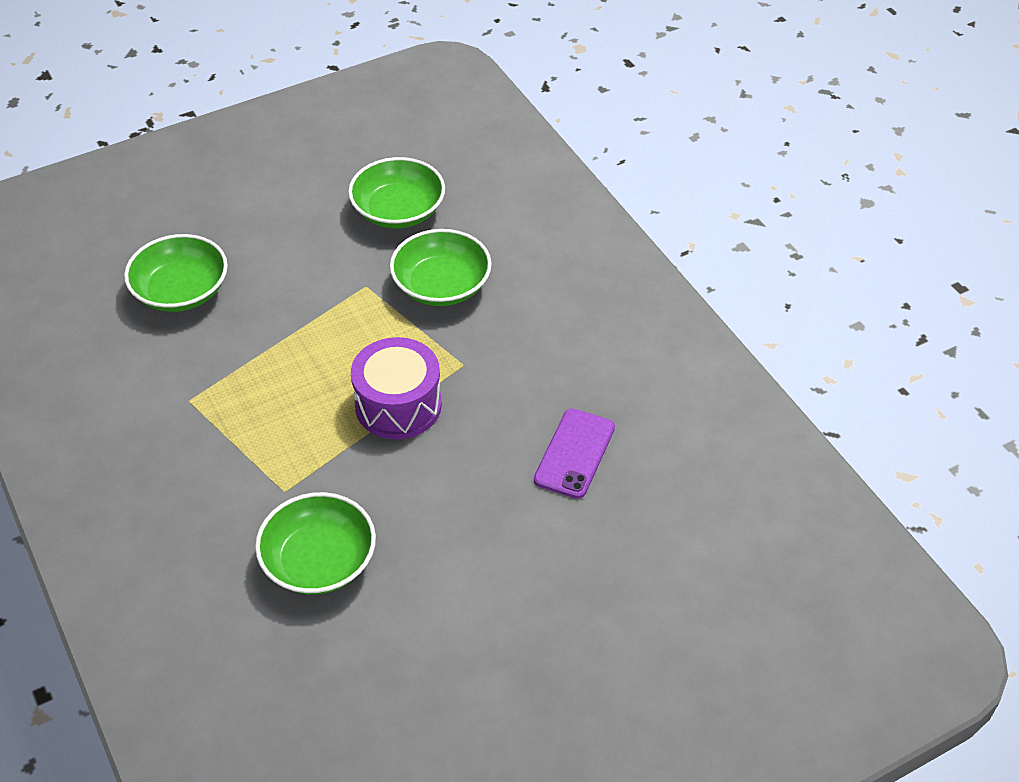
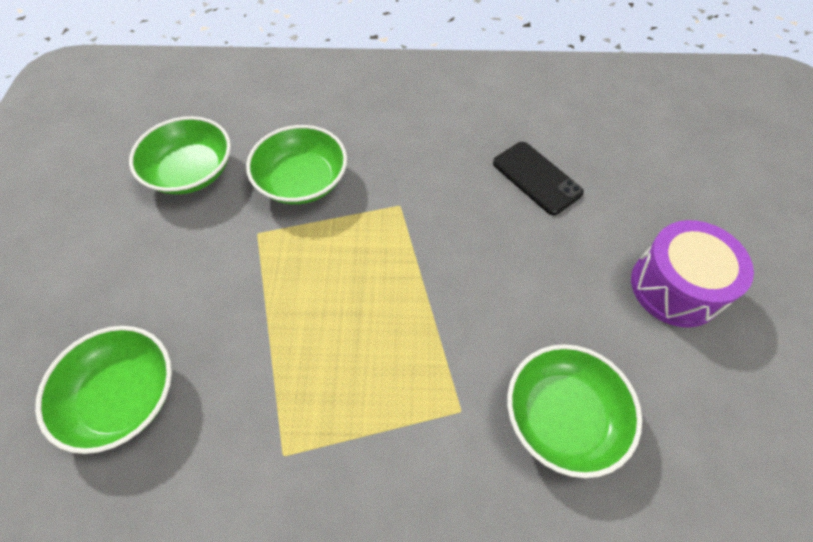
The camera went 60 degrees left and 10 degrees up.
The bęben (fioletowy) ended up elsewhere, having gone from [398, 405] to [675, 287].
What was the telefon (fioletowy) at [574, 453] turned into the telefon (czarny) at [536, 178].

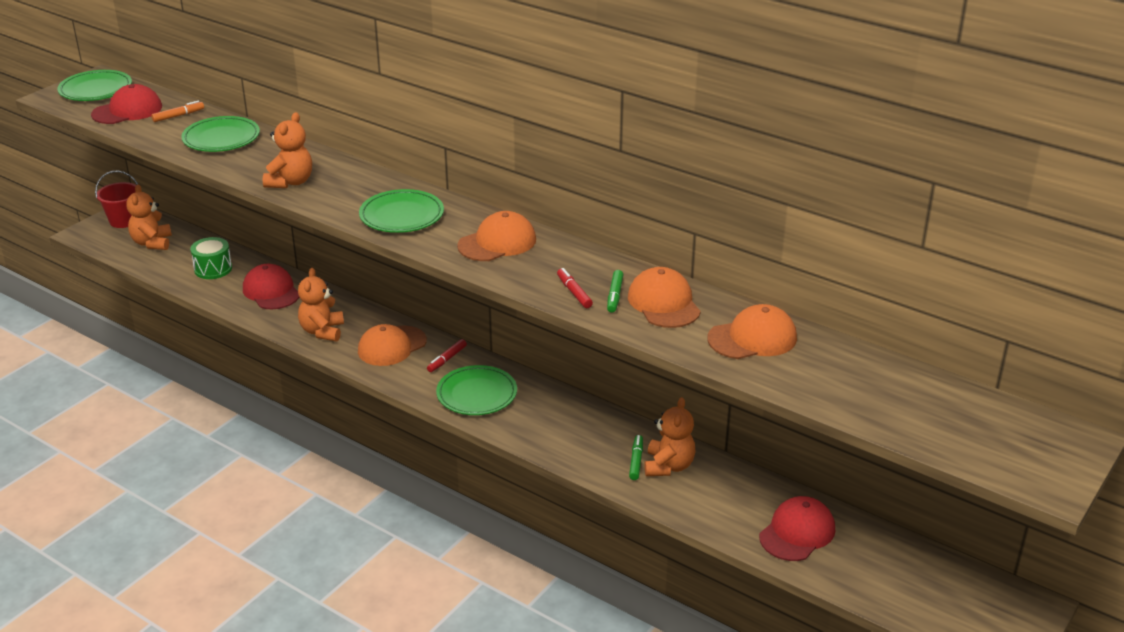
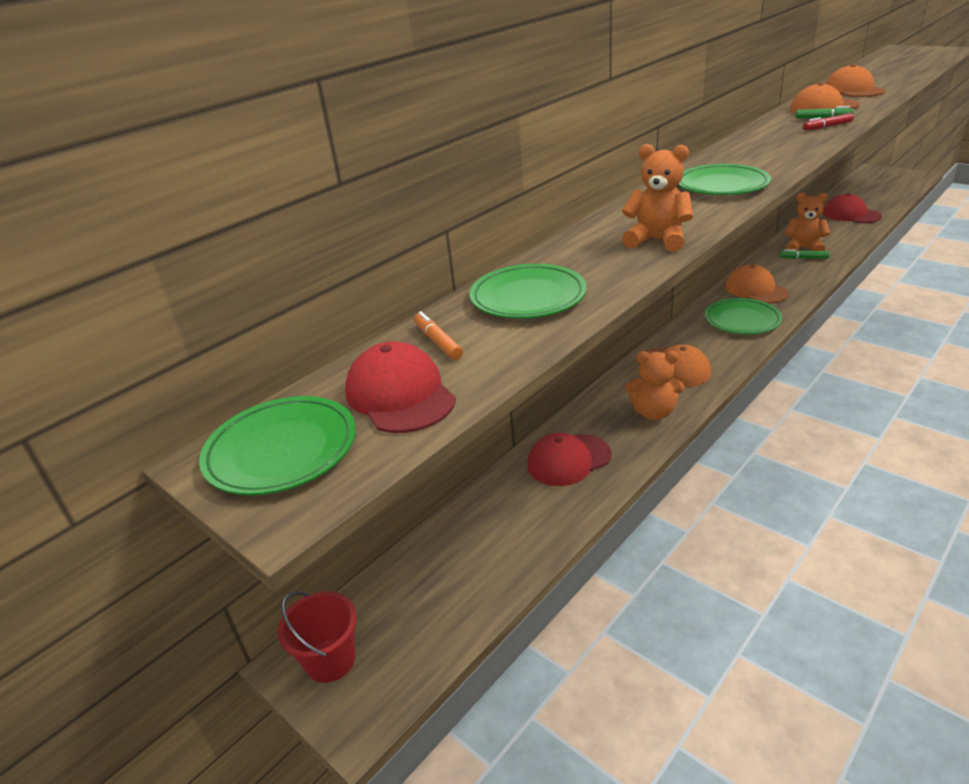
The camera went 80 degrees left and 0 degrees up.
The second view lost the miś (pomarańczowy) at [152, 243].
The second view lost the bęben (zielony) at [213, 269].
The second view lost the flamaster (czerwony) at [447, 359].
The czapka (pomarańczowy) ended up elsewhere, having gone from [497, 243] to [755, 290].

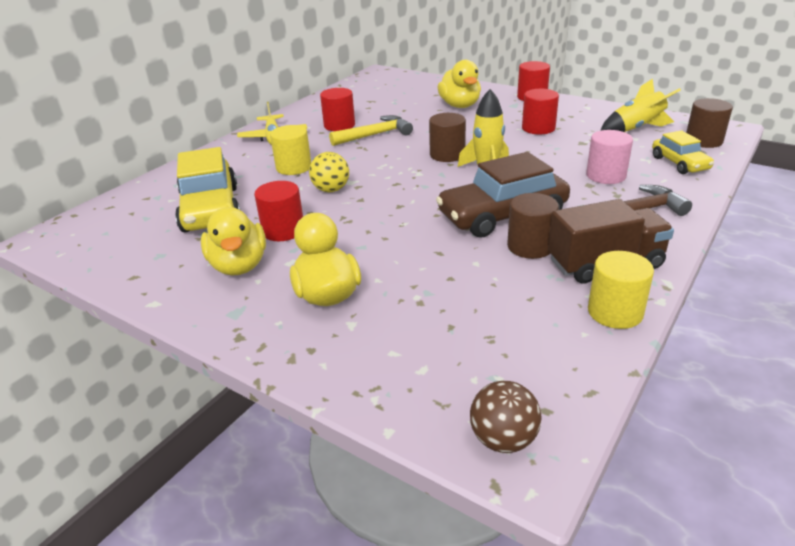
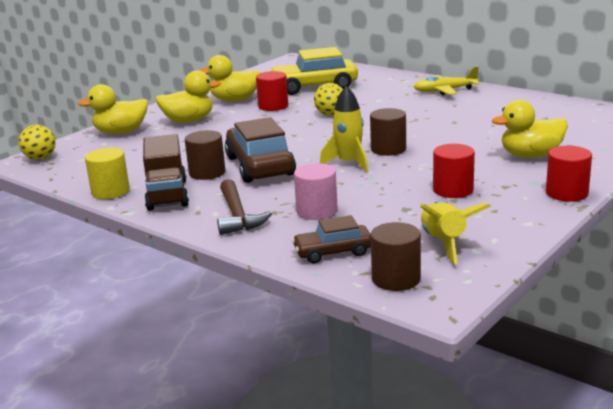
The camera went 95 degrees right and 10 degrees down.
The second view lost the walec (żółty) at [294, 167].
The second view lost the walec (czerwony) at [339, 125].
The second view lost the młotek (żółty) at [375, 135].
The second view gained the kaczka (żółty) at [121, 132].
What was the piłka (brązowy) at [503, 439] turned into the piłka (żółty) at [40, 158].
What was the samochód (żółty) at [680, 163] turned into the samochód (brązowy) at [333, 252].

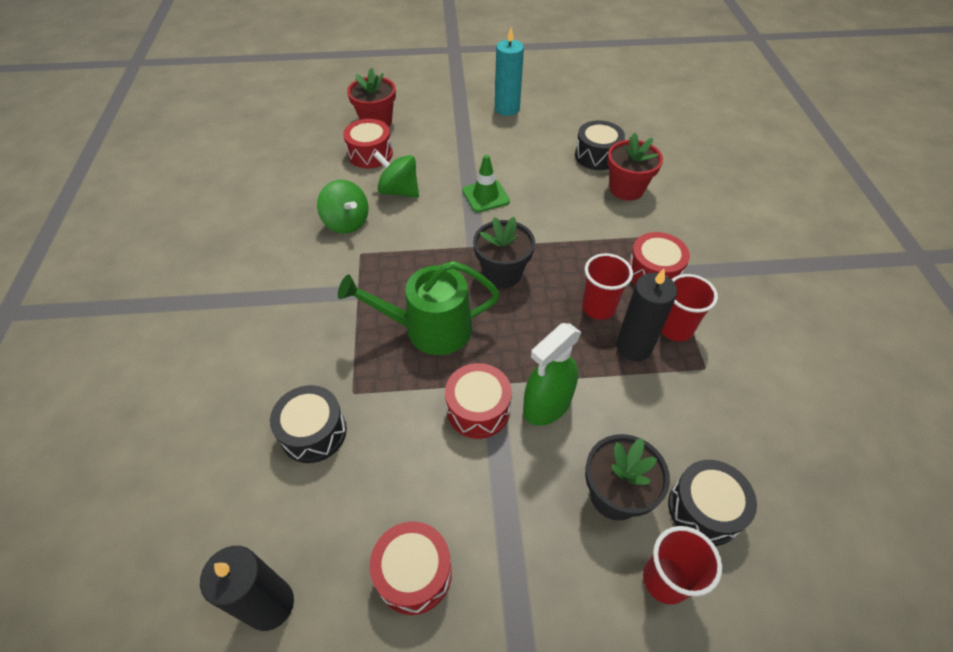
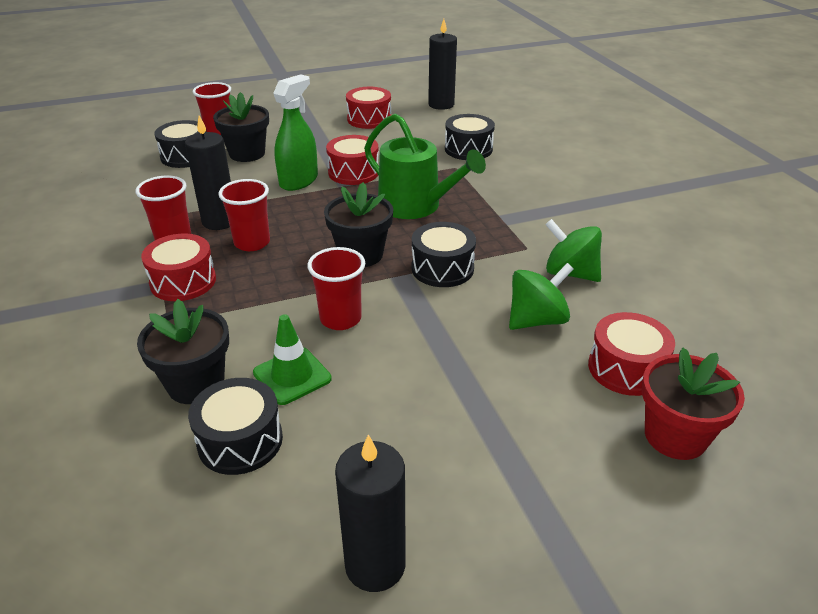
The camera went 165 degrees right and 15 degrees down.
The second view lost the świeca (turkusowy) at [507, 109].
The second view gained the szklanka (czerwony) at [340, 319].
The second view gained the świeca (czarny) at [375, 565].
The second view gained the bęben (czarny) at [442, 268].
The pachołek (zielony) ended up elsewhere, having gone from [485, 196] to [292, 376].
What was the doniczka (czerwony) at [626, 189] turned into the doniczka (czarny) at [196, 384].
The konewka (zielony) at [430, 329] ended up facing another way, 60 degrees clockwise from before.
The bączek (zielony) at [399, 191] ended up facing another way, 45 degrees counterclockwise from before.

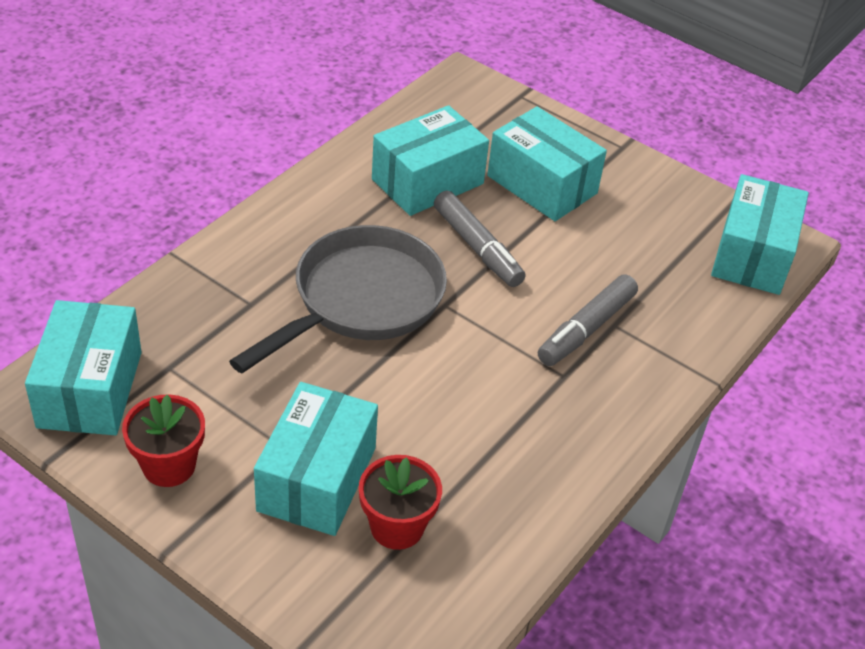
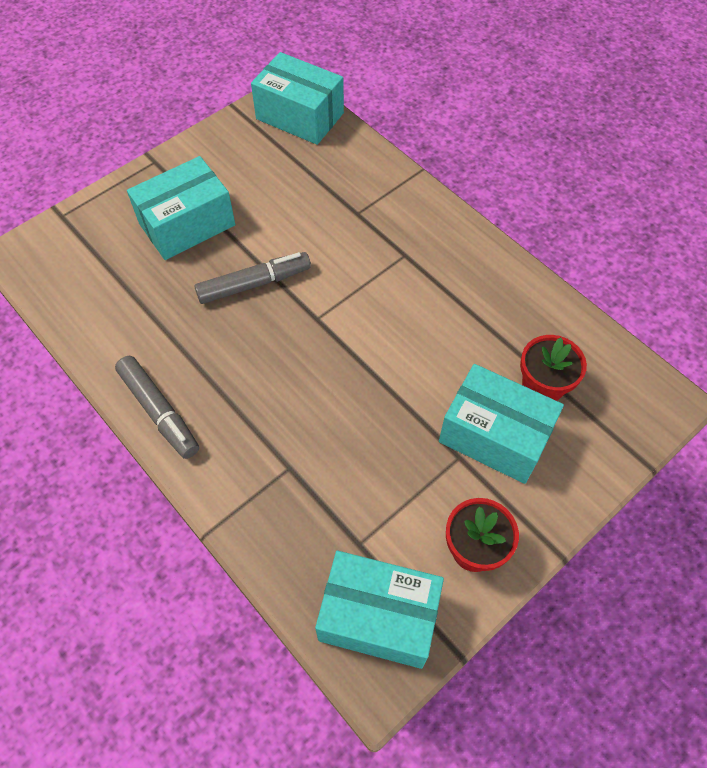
The camera went 75 degrees left and 15 degrees up.
The second view lost the patelnia (szary) at [361, 300].
The second view lost the pudełko (turkusowy) at [427, 181].
The flamaster (szary) ended up elsewhere, having gone from [586, 329] to [159, 411].

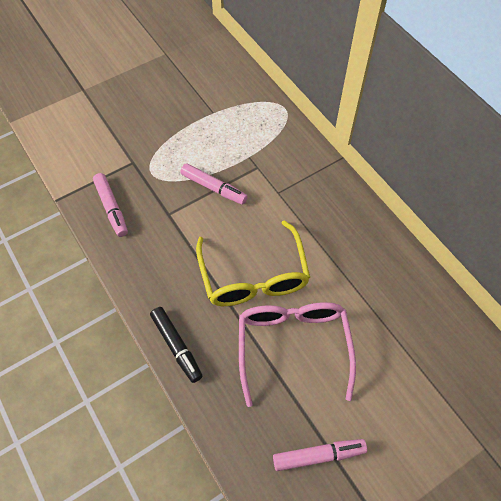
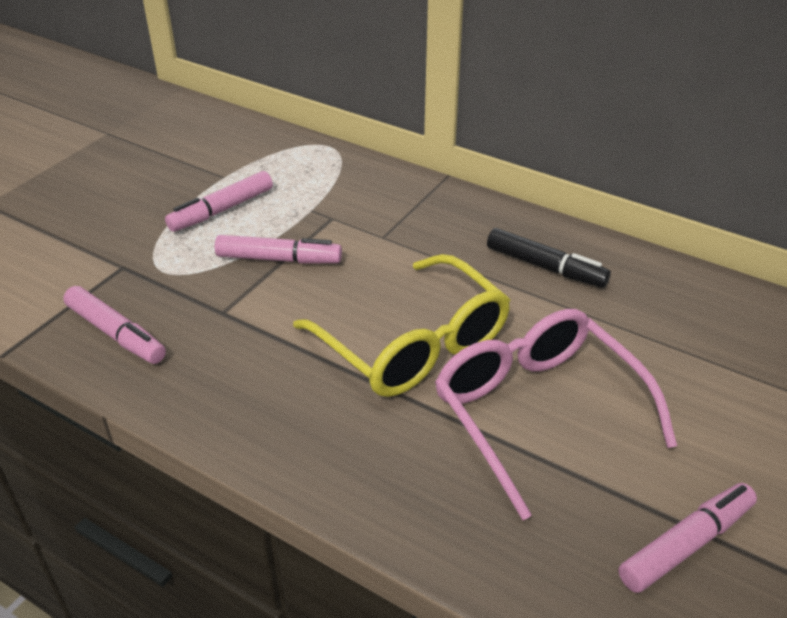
The camera went 25 degrees left and 20 degrees down.
The second view gained the flamaster (różowy) at [222, 210].
The flamaster (czarny) ended up elsewhere, having gone from [176, 346] to [545, 267].

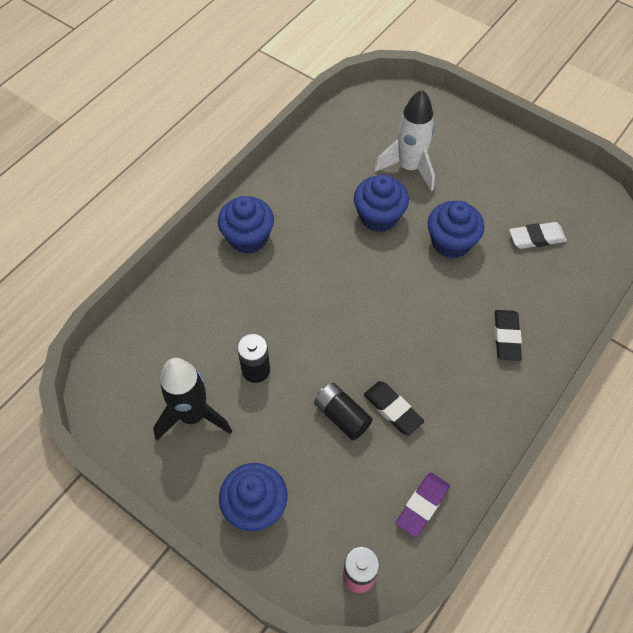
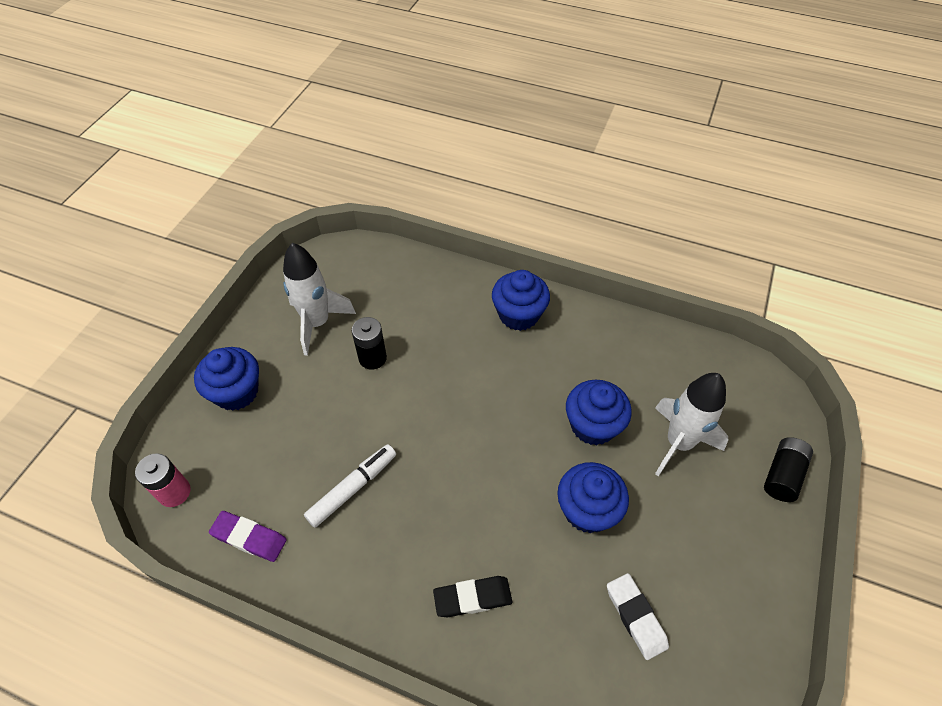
The camera went 75 degrees right and 5 degrees down.
The bateria (czarny) ended up elsewhere, having gone from [342, 416] to [782, 475].
Where the gumka do mazania (czarny) stood at [392, 409], the flamaster (biały) came to stand at [352, 488].
What was the rakieta (czarny) at [193, 415] turned into the rakieta (biały) at [317, 323].

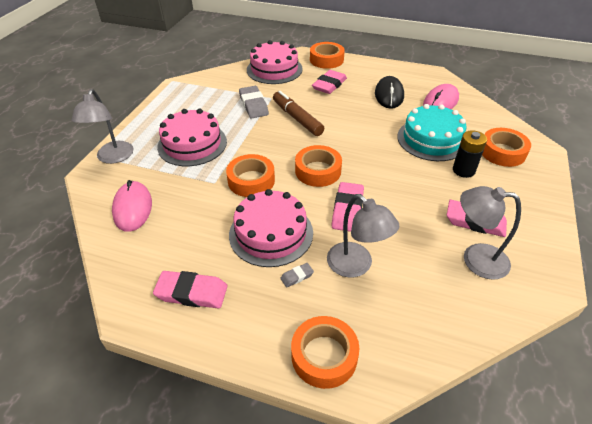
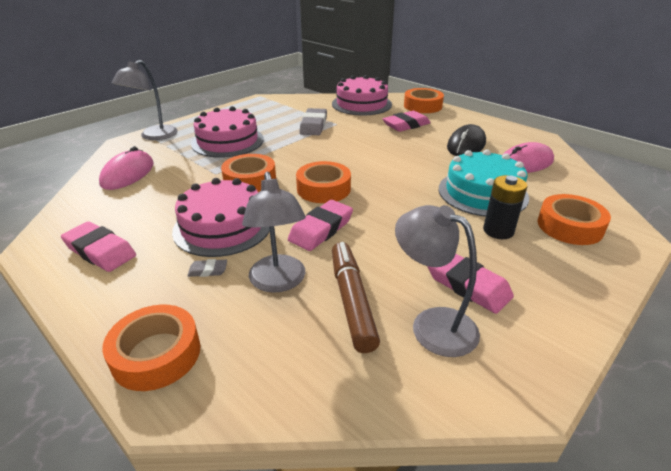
The camera went 25 degrees right and 10 degrees down.
The flamaster (brązowy) ended up elsewhere, having gone from [297, 118] to [352, 301].

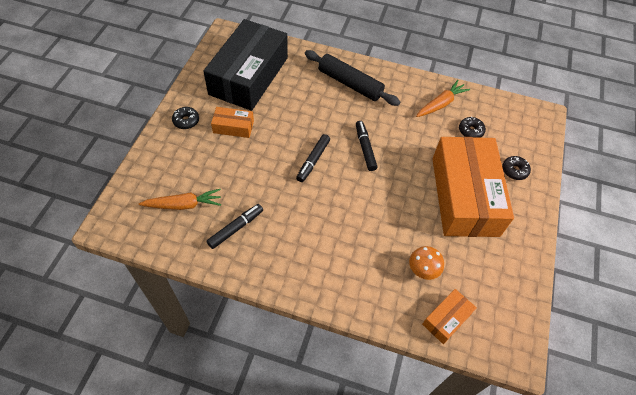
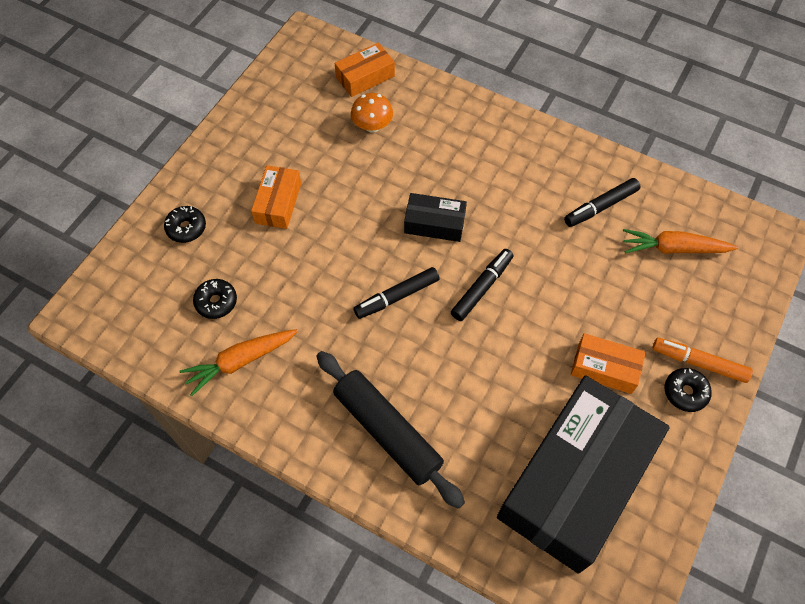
The camera went 165 degrees left and 5 degrees up.
The second view gained the pudełko (czarny) at [434, 223].
The second view gained the flamaster (pomarańczowy) at [699, 363].
The flamaster (czarny) at [365, 148] ended up facing another way, 60 degrees clockwise from before.
The size of the pudełko (pomarańczowy) at [464, 196] changed by a factor of 0.43.

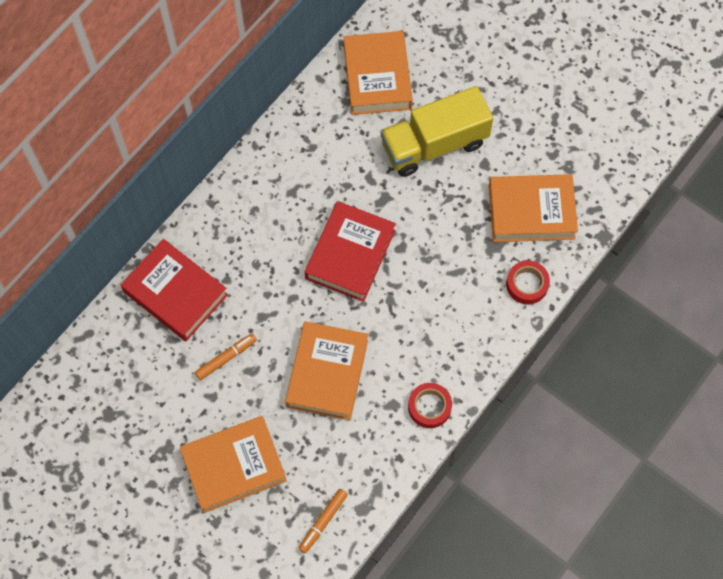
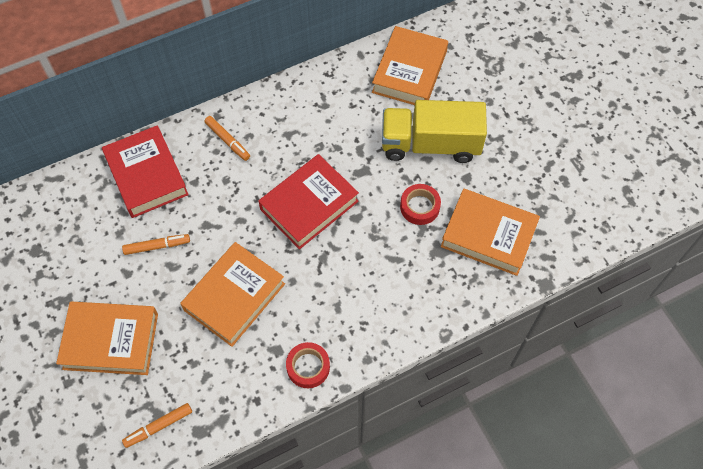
The camera went 25 degrees right and 5 degrees down.
The second view gained the flamaster (pomarańczowy) at [227, 141].
The taśma klejąca (czerwony) ended up elsewhere, having gone from [527, 284] to [419, 207].

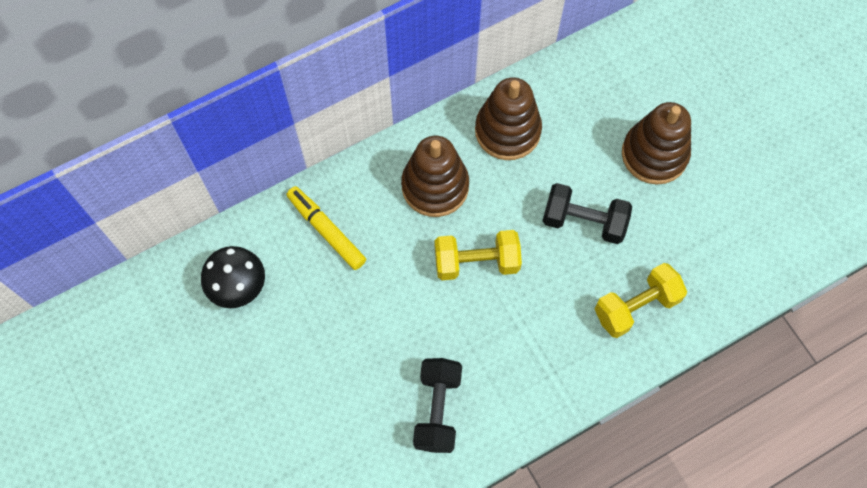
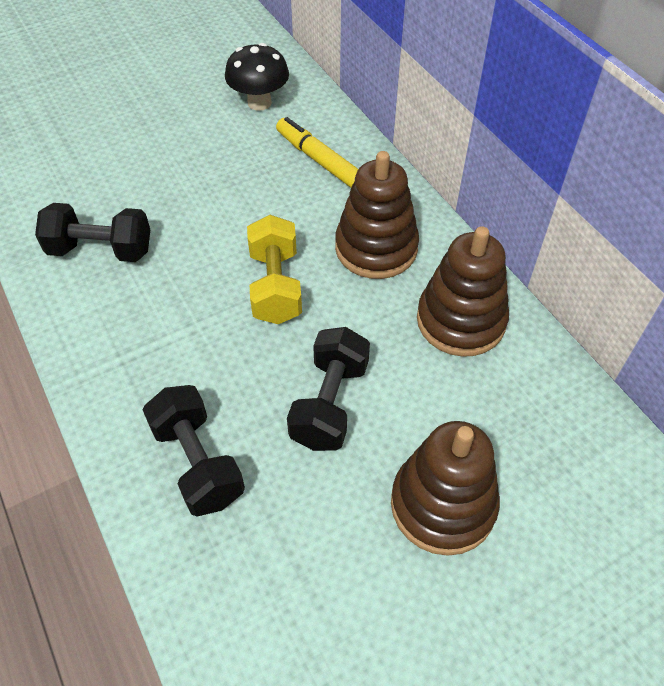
The camera went 90 degrees right and 15 degrees down.
What was the hantel (żółty) at [636, 306] turned into the hantel (czarny) at [198, 463].
The flamaster (żółty) at [326, 230] ended up facing another way, 90 degrees counterclockwise from before.

